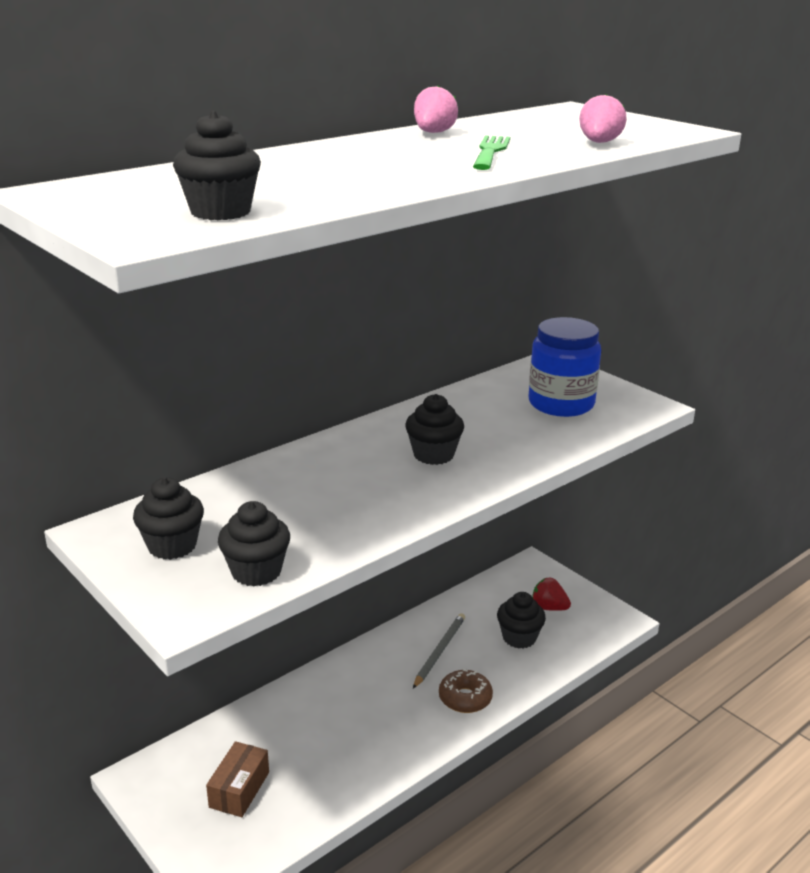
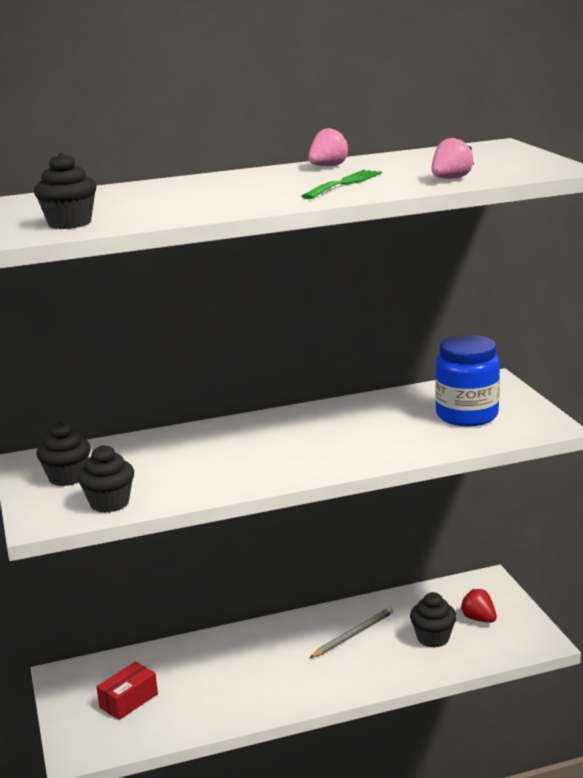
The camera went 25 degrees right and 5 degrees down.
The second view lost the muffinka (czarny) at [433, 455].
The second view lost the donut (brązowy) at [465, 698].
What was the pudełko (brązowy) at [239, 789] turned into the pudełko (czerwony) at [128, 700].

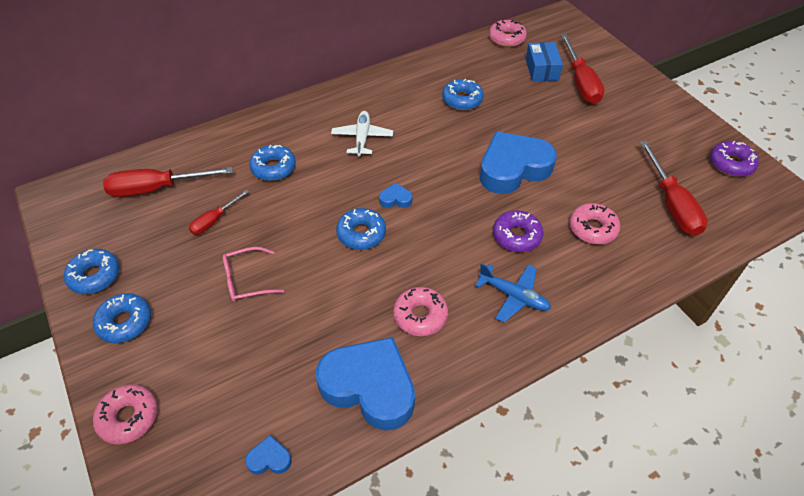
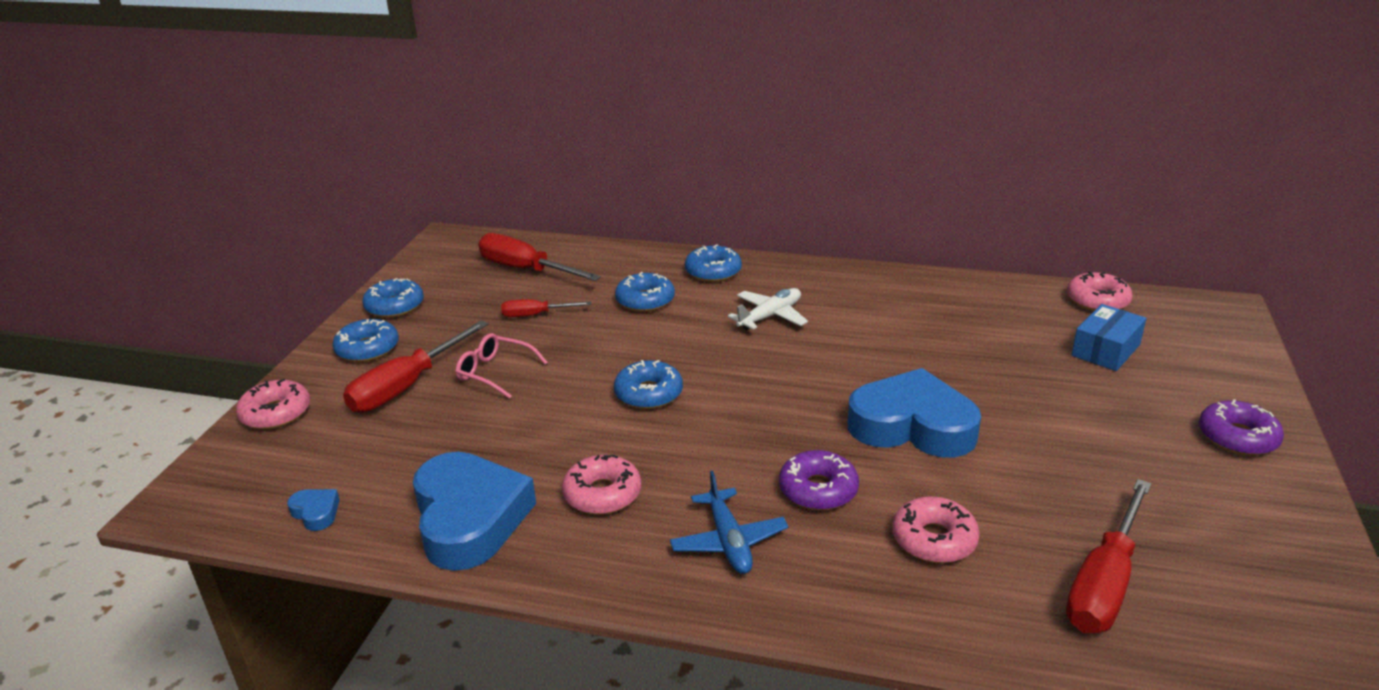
The camera went 45 degrees right and 20 degrees down.
The second view lost the serce (niebieski) at [395, 199].
The donut (niebieski) ended up elsewhere, having gone from [462, 100] to [713, 272].
The śrubokręt (czerwony) ended up elsewhere, having gone from [580, 82] to [407, 386].
The donut (fioletowy) ended up elsewhere, having gone from [731, 164] to [1237, 437].

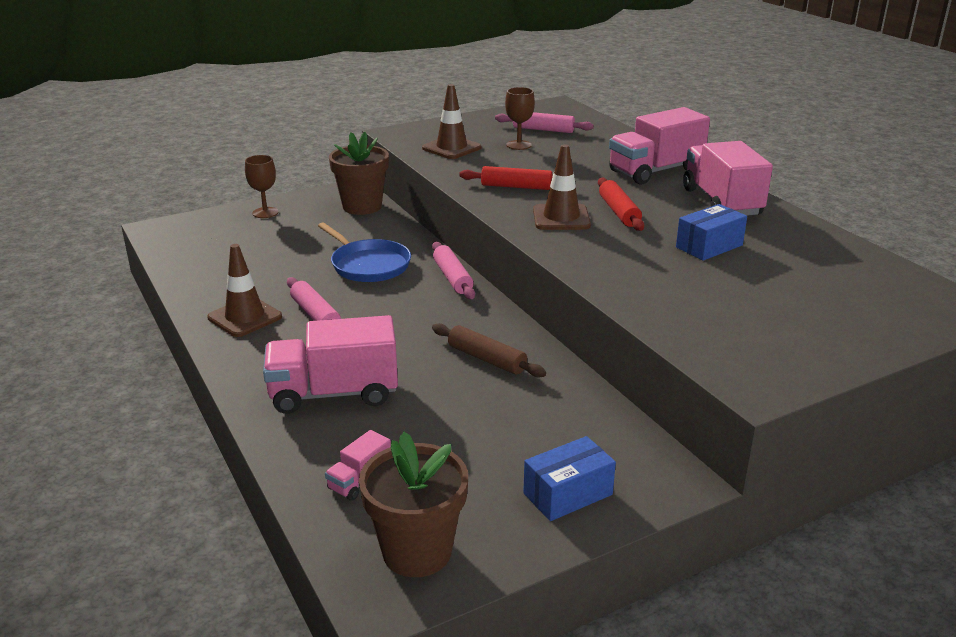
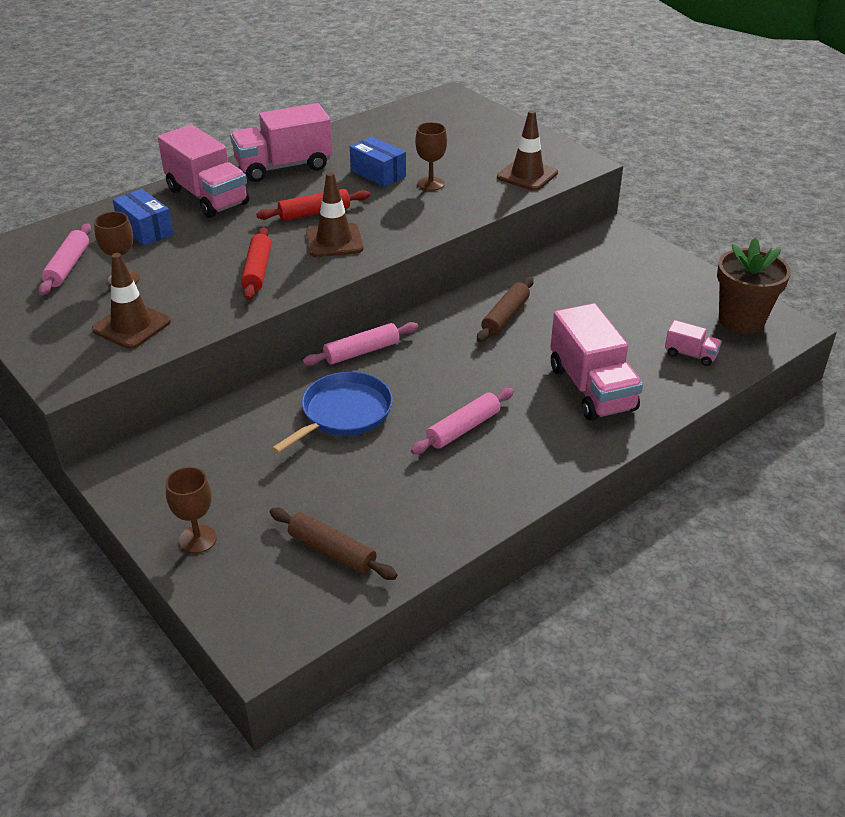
The camera went 100 degrees left and 10 degrees up.
The second view lost the doniczka (brązowy) at [362, 206].
The second view gained the wałek do ciasta (brązowy) at [332, 551].
The second view gained the kielich (brązowy) at [431, 184].
The pachołek (brązowy) ended up elsewhere, having gone from [245, 317] to [527, 175].
The pudełko (niebieski) ended up elsewhere, having gone from [568, 494] to [145, 230].

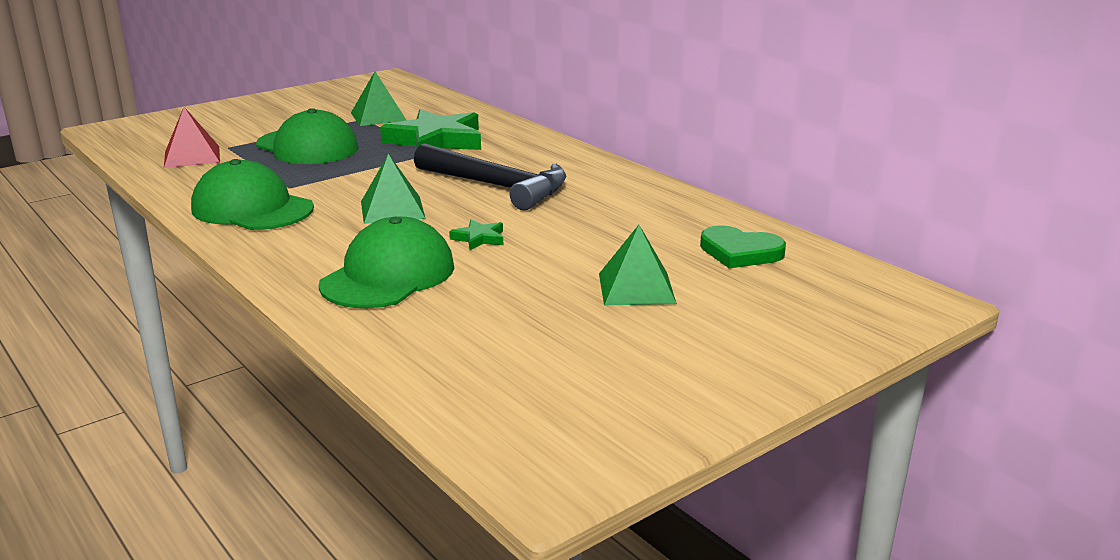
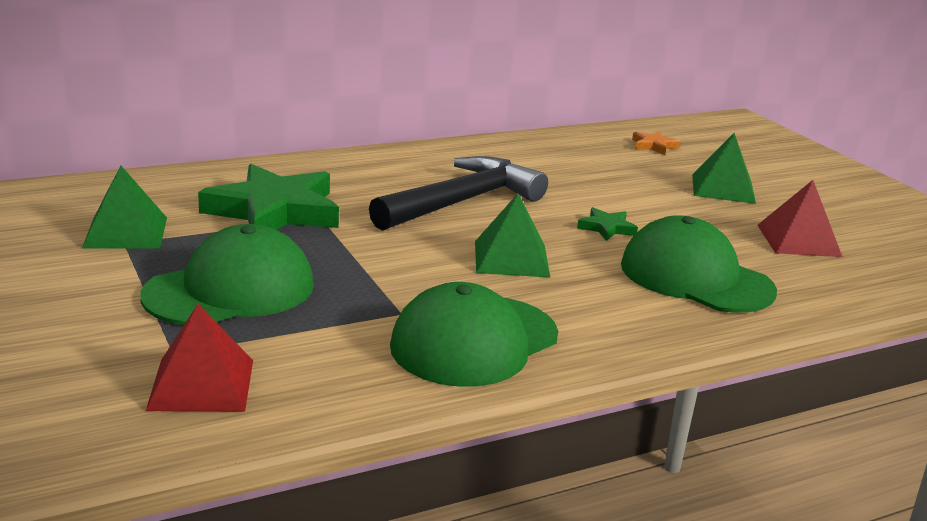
The camera went 80 degrees left and 0 degrees up.
The second view gained the piramida (czerwony) at [798, 240].
Where the serce (zielony) stood at [740, 252], the gwiazda (pomarańczowy) came to stand at [654, 146].

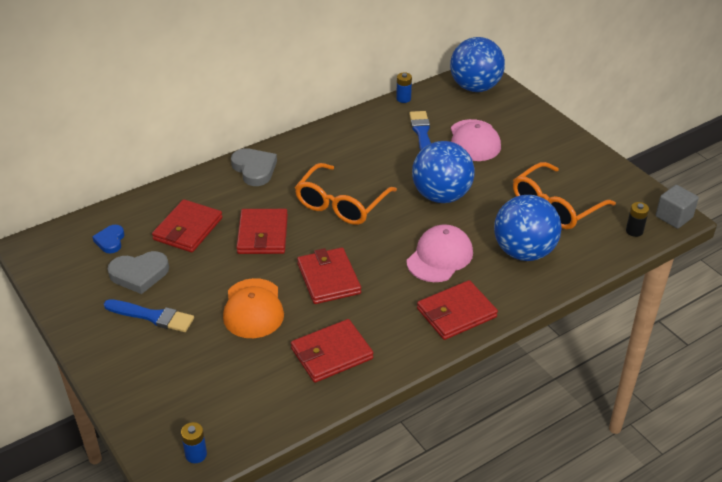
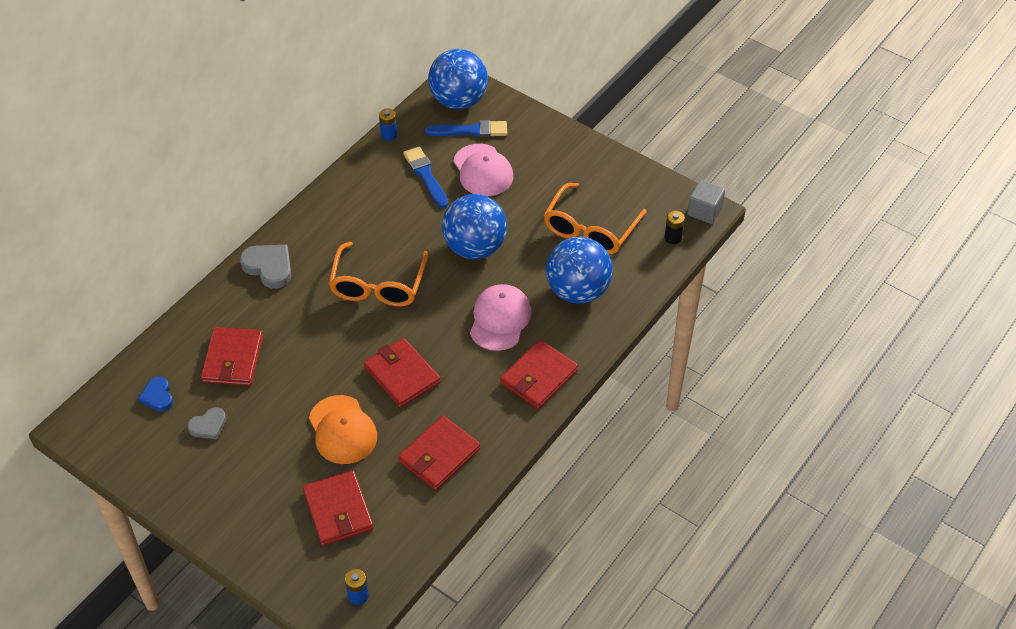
The camera went 20 degrees left and 10 degrees up.
The pędzel (niebieski) ended up elsewhere, having gone from [152, 316] to [471, 131].
The portfel (czerwony) ended up elsewhere, having gone from [263, 234] to [338, 510].
The size of the serce (szary) at [139, 274] changed by a factor of 0.63.

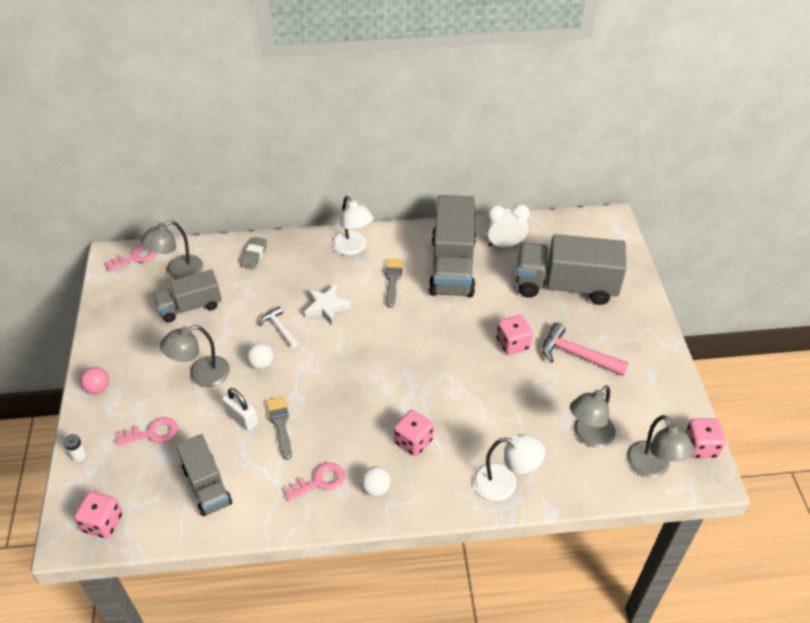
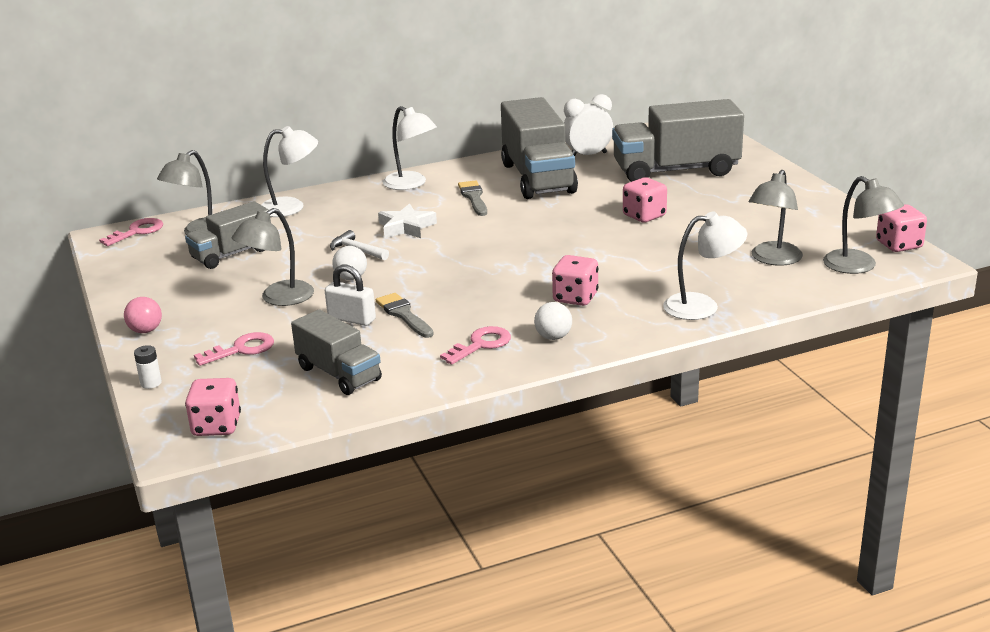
The camera went 15 degrees left and 20 degrees down.
The second view lost the młotek (różowy) at [577, 355].
Where the gumka do mazania (szary) stood at [254, 255], the lampka (biały) came to stand at [291, 207].

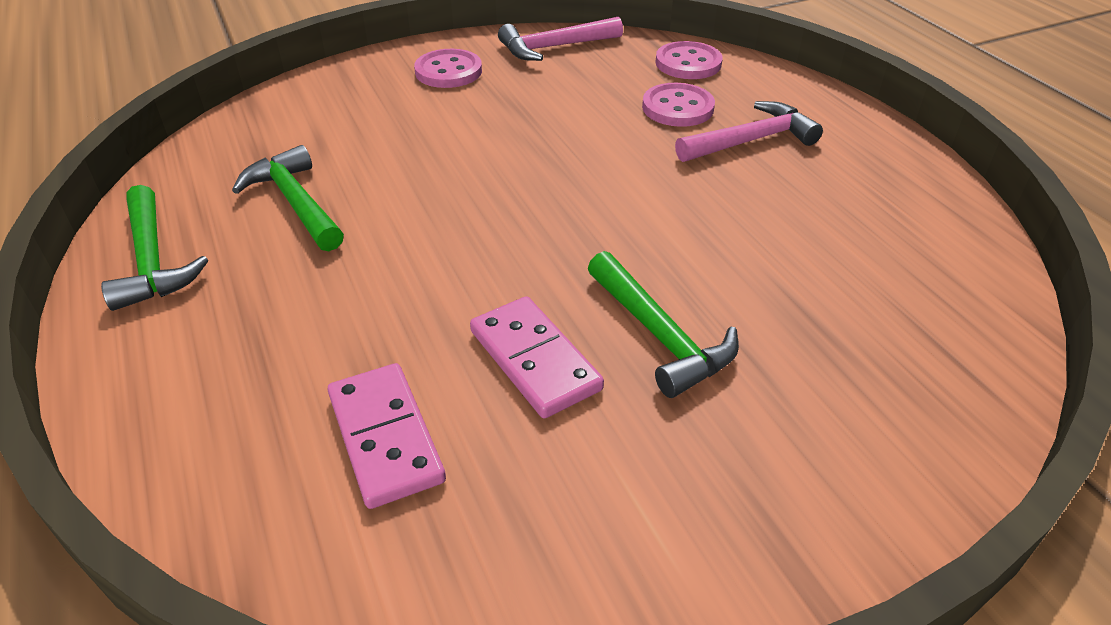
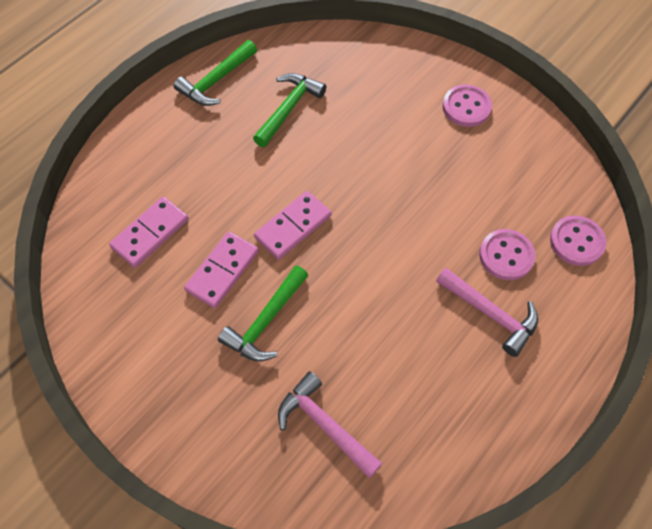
The camera went 65 degrees right and 20 degrees up.
The second view gained the kostka domina (różowy) at [293, 227].
The młotek (różowy) ended up elsewhere, having gone from [554, 47] to [324, 424].

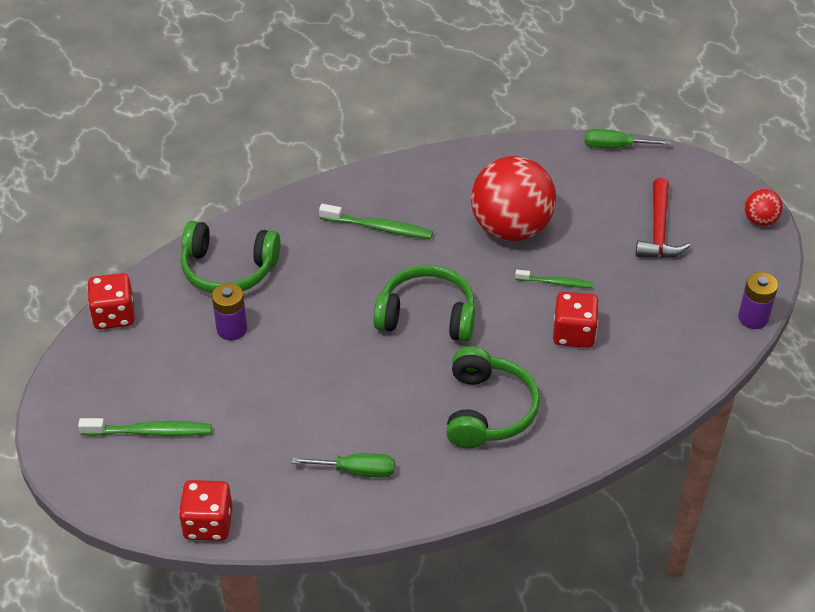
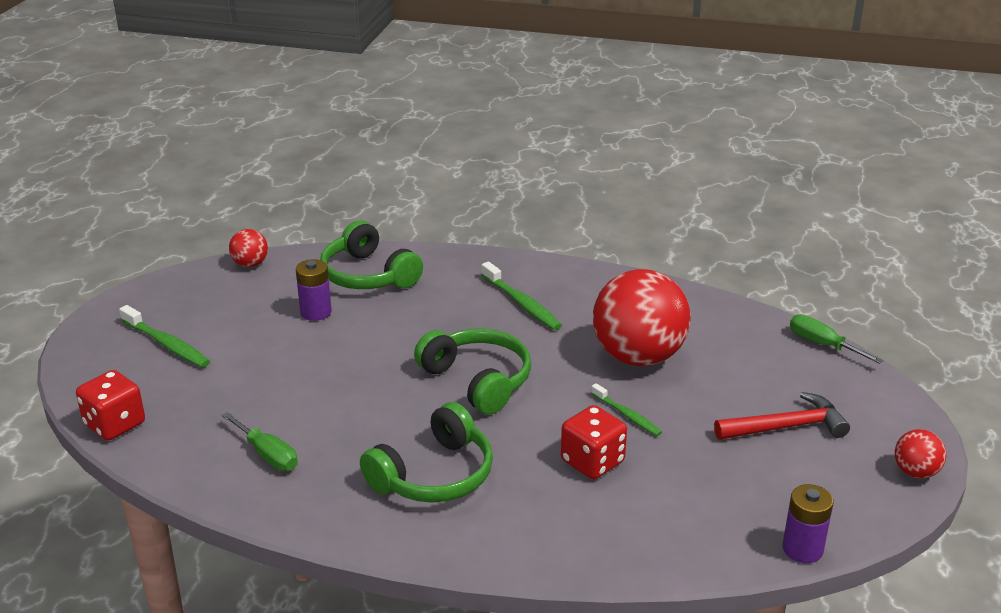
The camera went 40 degrees right and 15 degrees down.
Where the kostka do gry (czerwony) stood at [114, 315], the piłka (czerwony) came to stand at [250, 264].
The młotek (czerwony) at [659, 230] ended up facing another way, 150 degrees counterclockwise from before.

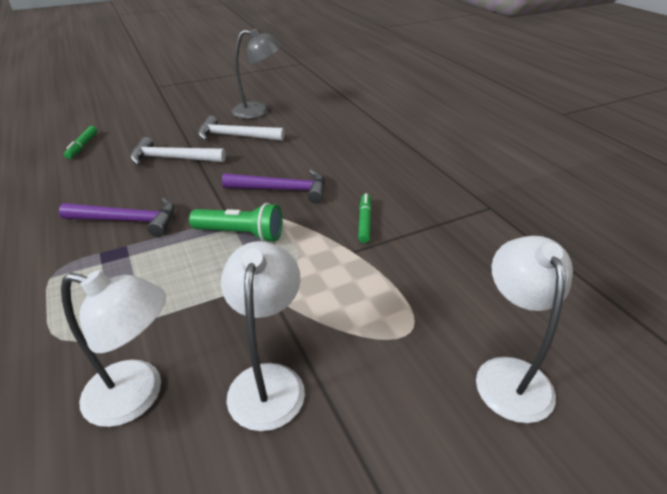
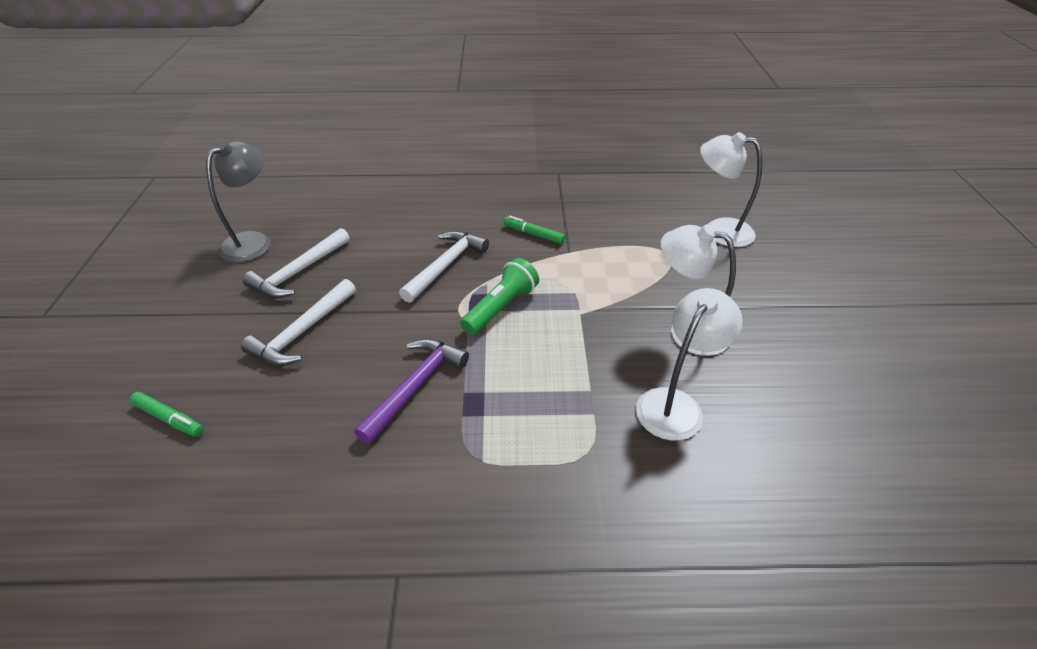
The camera went 65 degrees left and 5 degrees up.
What was the młotek (fioletowy) at [282, 190] turned into the młotek (biały) at [445, 266].

